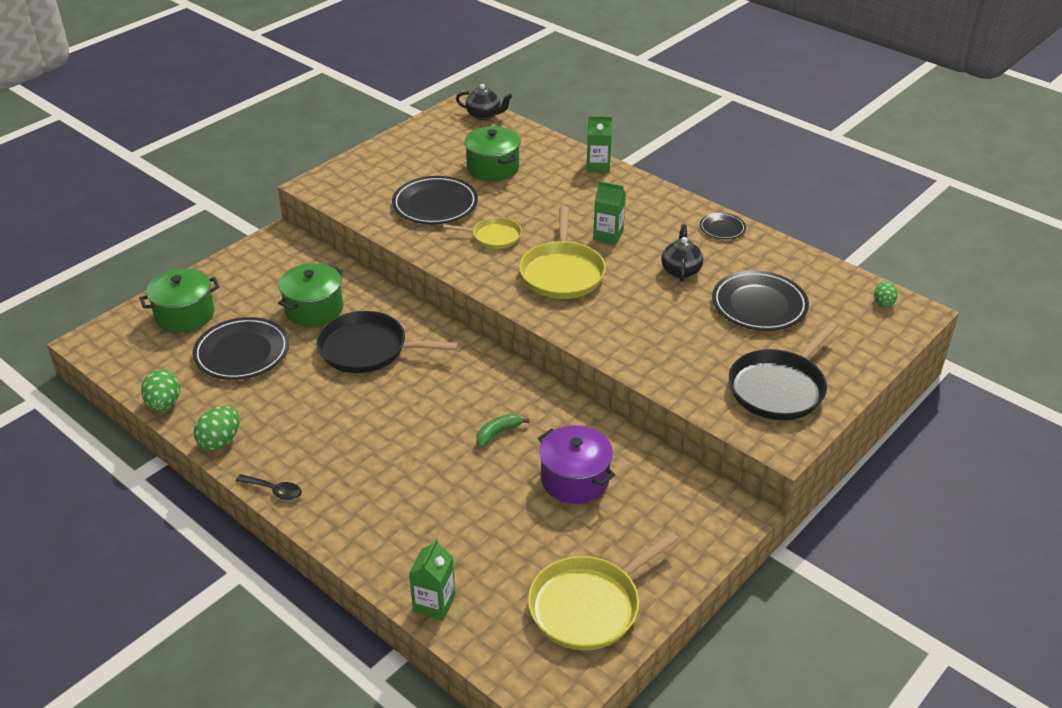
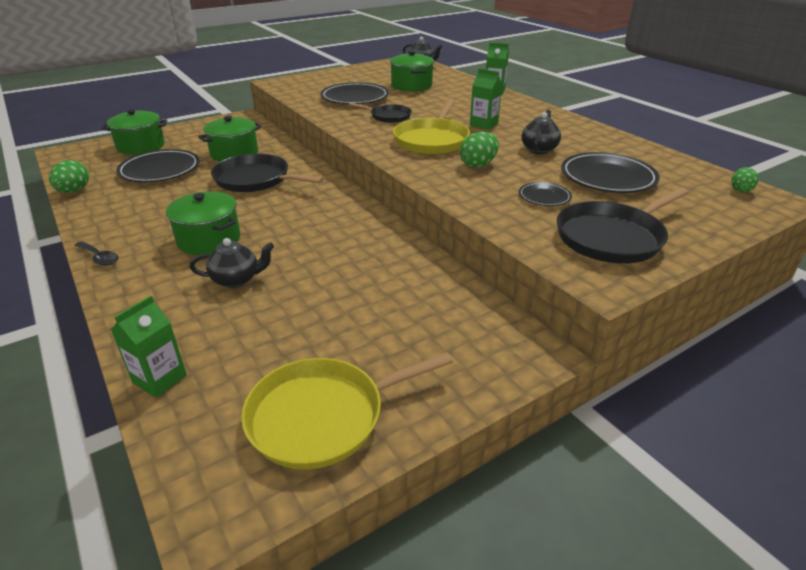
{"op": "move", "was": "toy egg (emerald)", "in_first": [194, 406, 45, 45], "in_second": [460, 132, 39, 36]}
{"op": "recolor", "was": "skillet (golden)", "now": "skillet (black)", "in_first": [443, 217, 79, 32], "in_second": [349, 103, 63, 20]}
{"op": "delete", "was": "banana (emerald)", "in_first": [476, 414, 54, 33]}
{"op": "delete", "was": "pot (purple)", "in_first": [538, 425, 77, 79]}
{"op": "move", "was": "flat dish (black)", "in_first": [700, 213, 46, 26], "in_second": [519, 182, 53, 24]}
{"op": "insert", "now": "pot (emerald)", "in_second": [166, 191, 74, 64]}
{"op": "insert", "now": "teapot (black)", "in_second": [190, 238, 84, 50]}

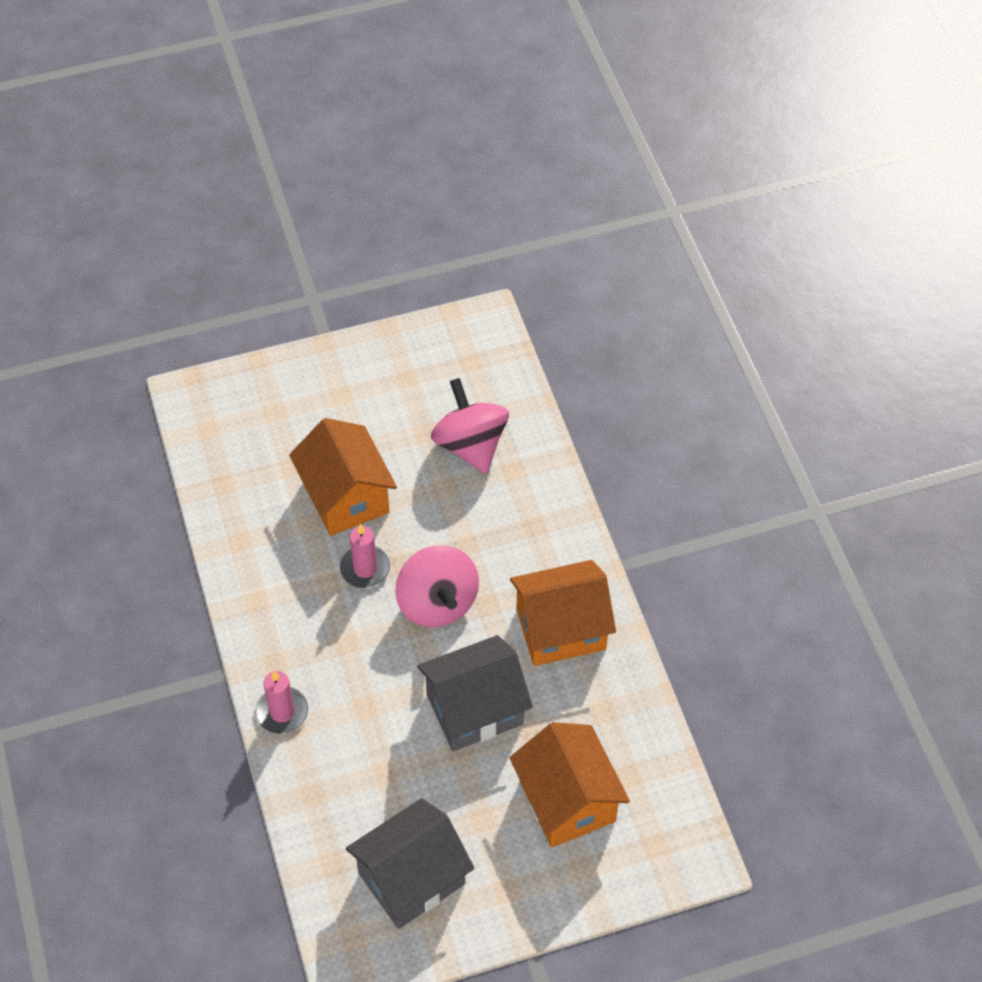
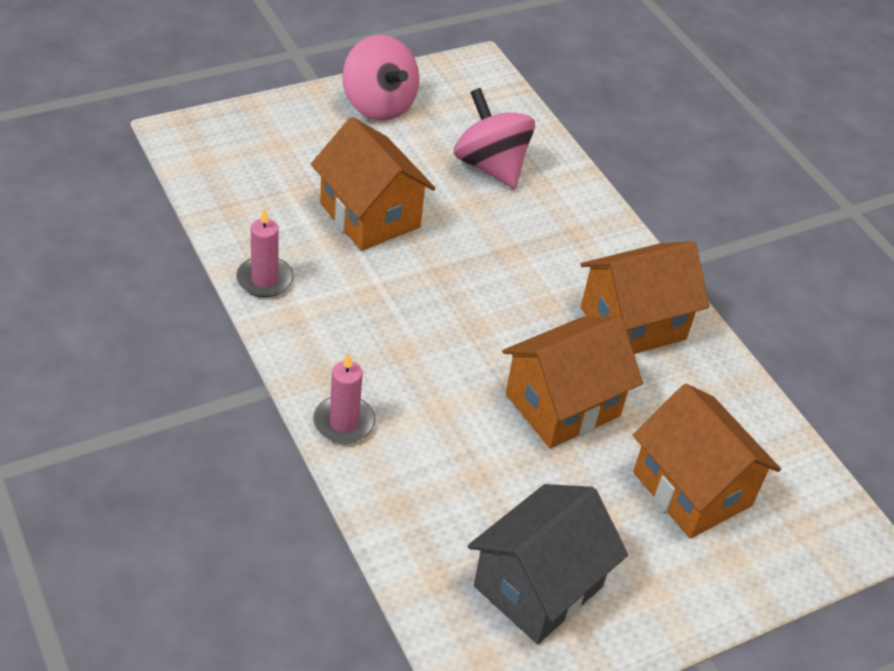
{"op": "move", "was": "wax candle (rosy)", "in_first": [340, 524, 50, 64], "in_second": [236, 208, 58, 89]}
{"op": "move", "was": "whirligig (rosy)", "in_first": [395, 546, 84, 81], "in_second": [342, 35, 77, 86]}
{"op": "recolor", "was": "house (grey)", "now": "house (bright orange)", "in_first": [417, 635, 116, 116], "in_second": [502, 316, 141, 132]}

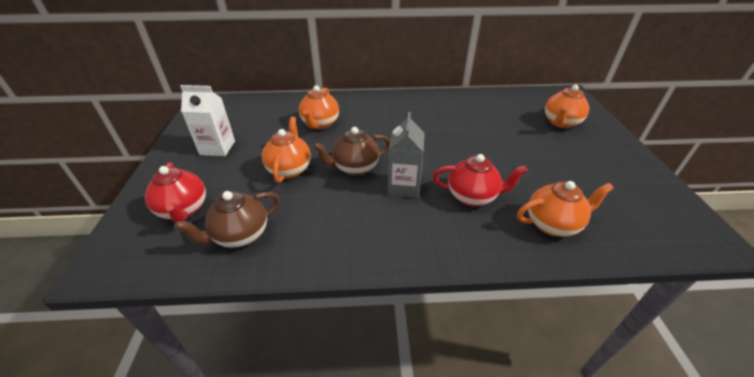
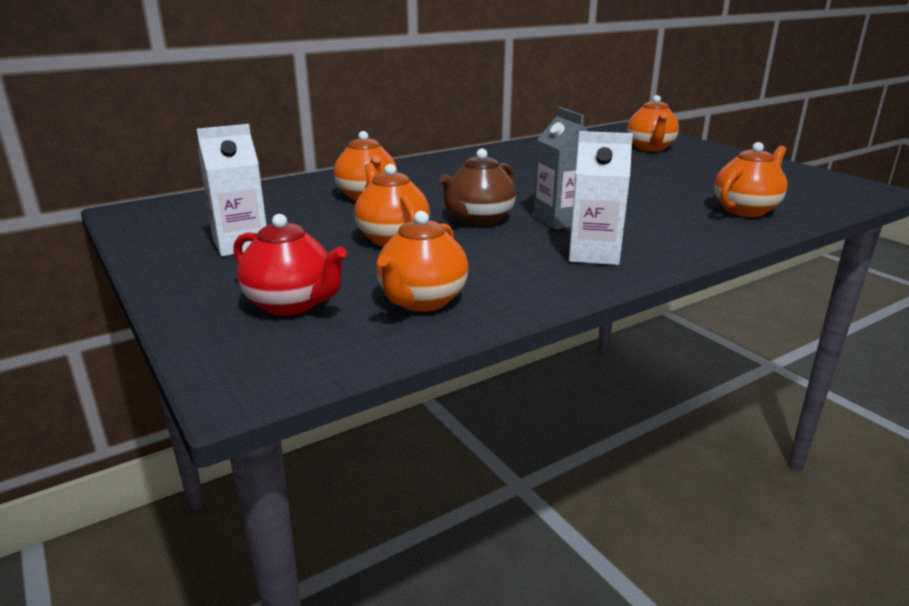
{"op": "recolor", "was": "teapot (brown)", "now": "teapot (bright orange)", "in_first": [174, 191, 106, 57], "in_second": [376, 211, 92, 101]}
{"op": "delete", "was": "teapot (red)", "in_first": [433, 154, 95, 52]}
{"op": "insert", "now": "juice carton (pure white)", "in_second": [569, 131, 64, 134]}

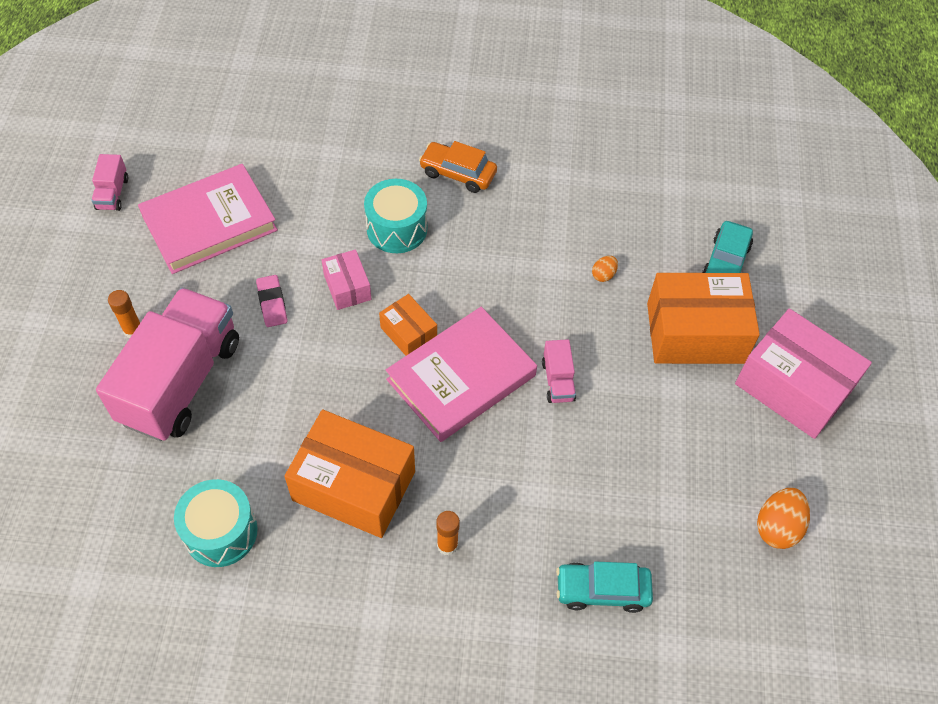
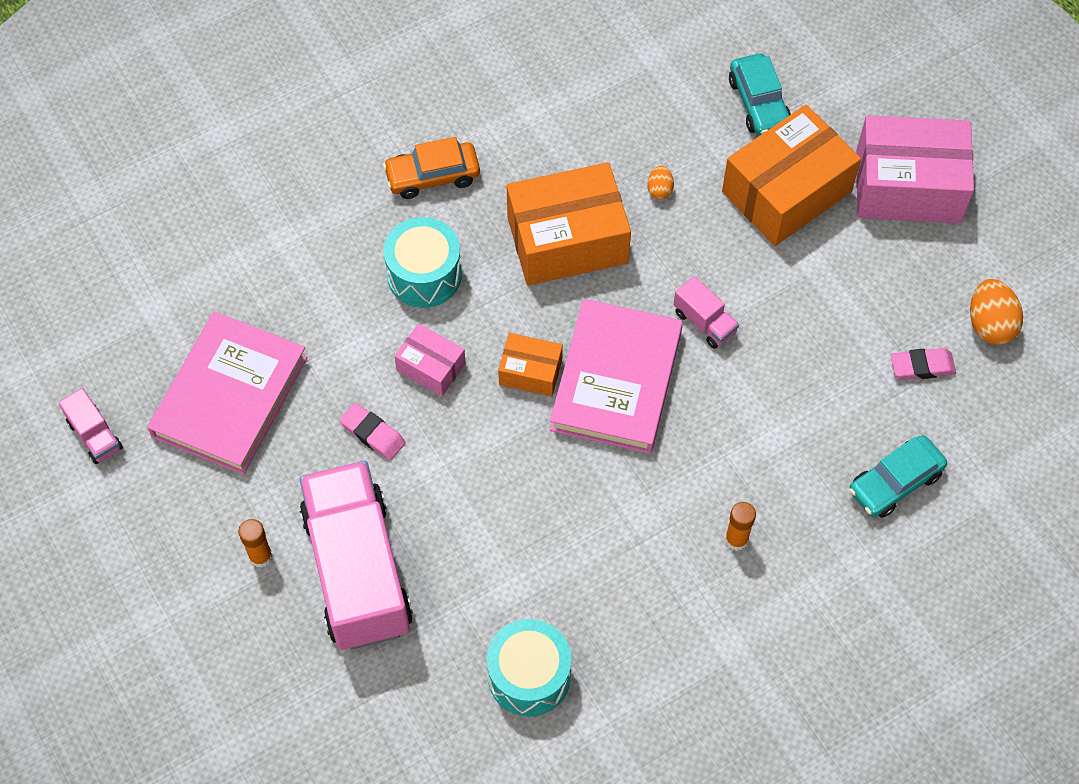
{"op": "move", "was": "package (bright orange)", "in_first": [284, 409, 131, 129], "in_second": [507, 162, 124, 124]}
{"op": "insert", "now": "eraser (rosy)", "in_second": [890, 348, 66, 32]}

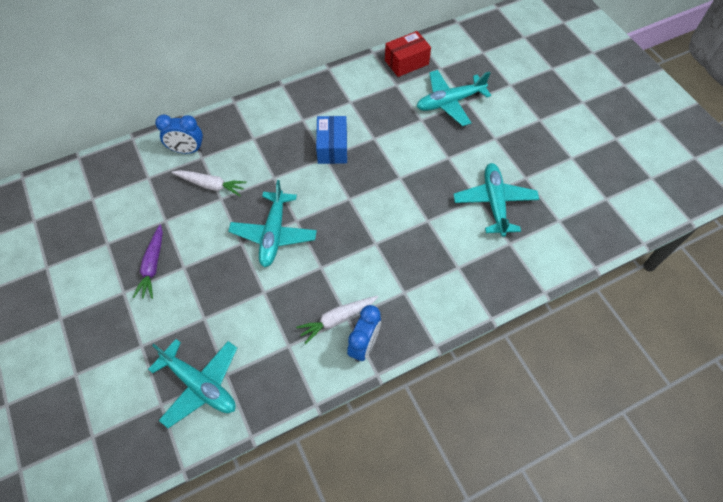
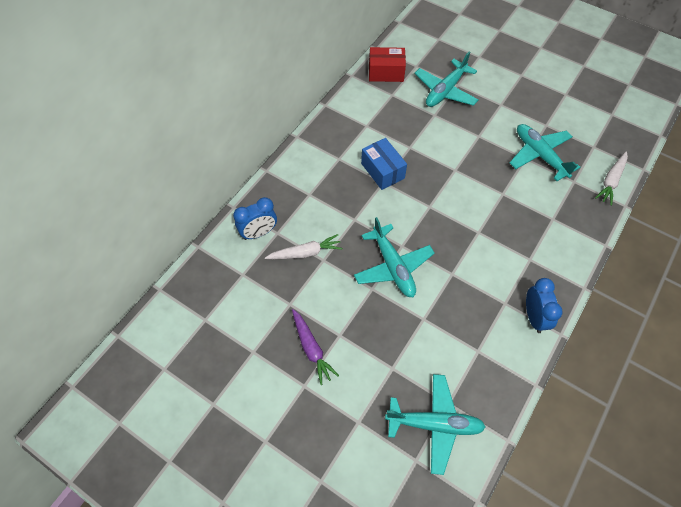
{"op": "move", "was": "toy carrot (pure white)", "in_first": [296, 296, 82, 48], "in_second": [595, 152, 33, 54]}
{"op": "rotate", "was": "package (red)", "in_first": [385, 31, 46, 46], "in_second": [369, 47, 37, 35], "clockwise": 60}

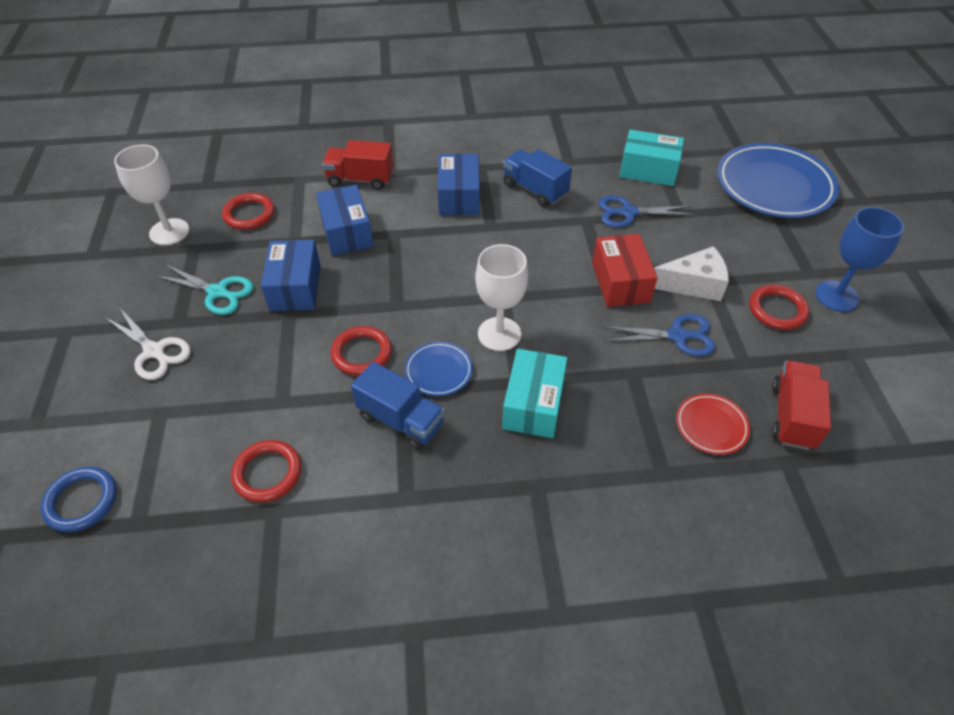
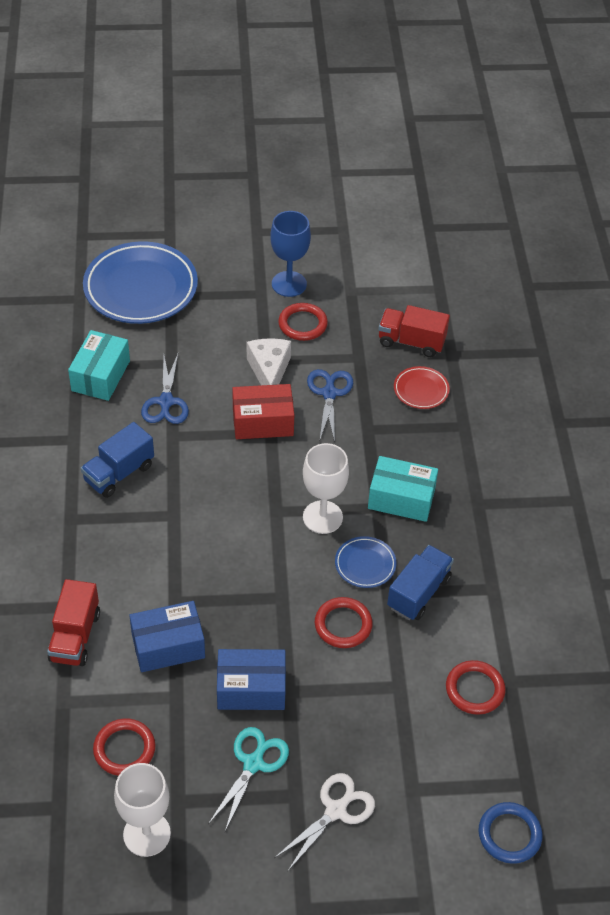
{"op": "delete", "was": "package (royal blue)", "in_first": [438, 153, 42, 62]}

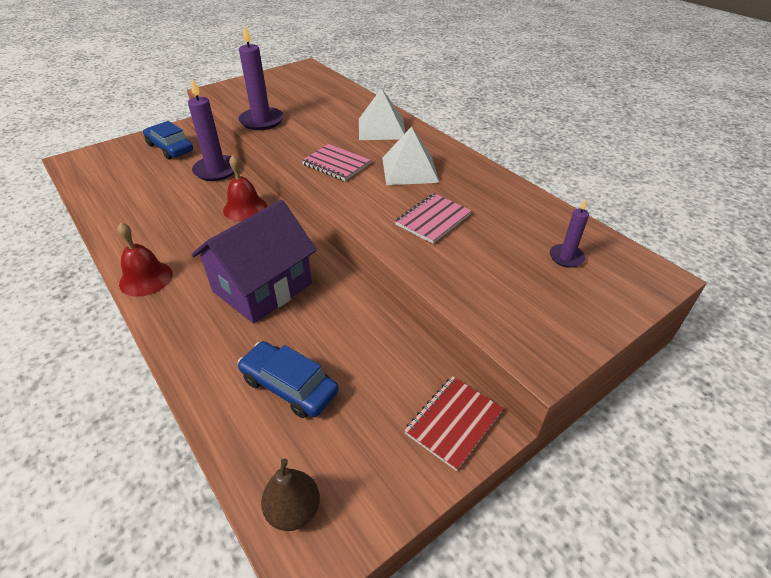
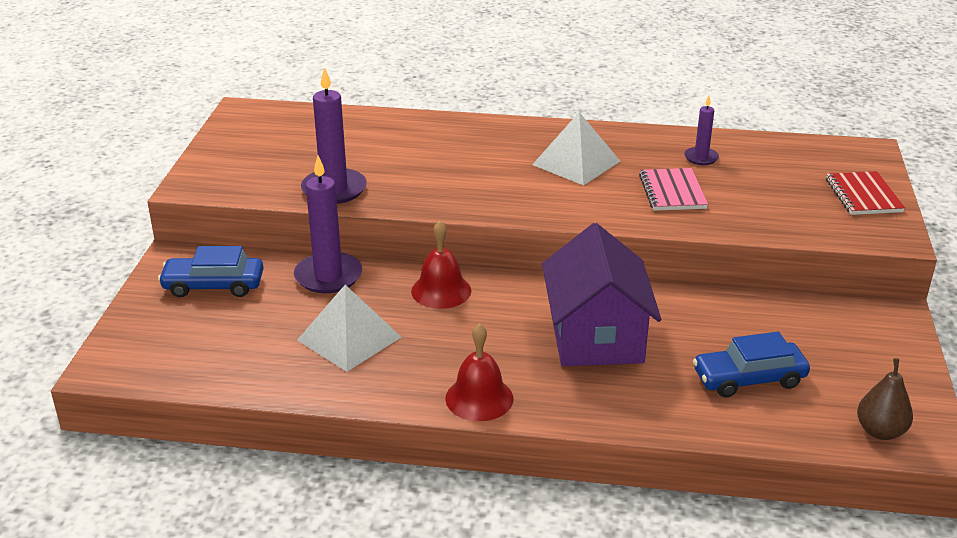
{"op": "delete", "was": "notebook (rosy)", "in_first": [302, 144, 69, 37]}
{"op": "move", "was": "pyramid shape (pure white)", "in_first": [359, 88, 46, 52], "in_second": [297, 285, 104, 87]}
{"op": "move", "was": "notebook (red)", "in_first": [404, 376, 100, 95], "in_second": [826, 171, 79, 44]}
{"op": "move", "was": "wax candle (purple)", "in_first": [550, 199, 39, 69], "in_second": [684, 96, 35, 69]}

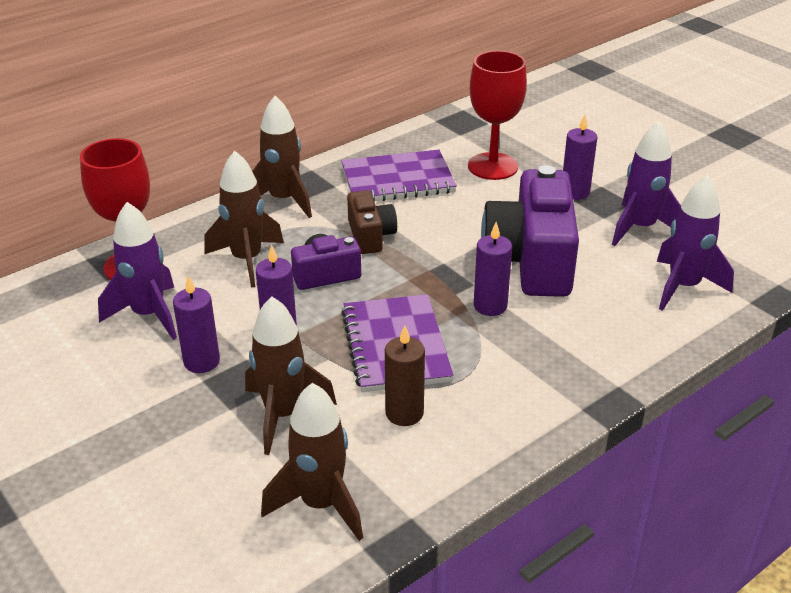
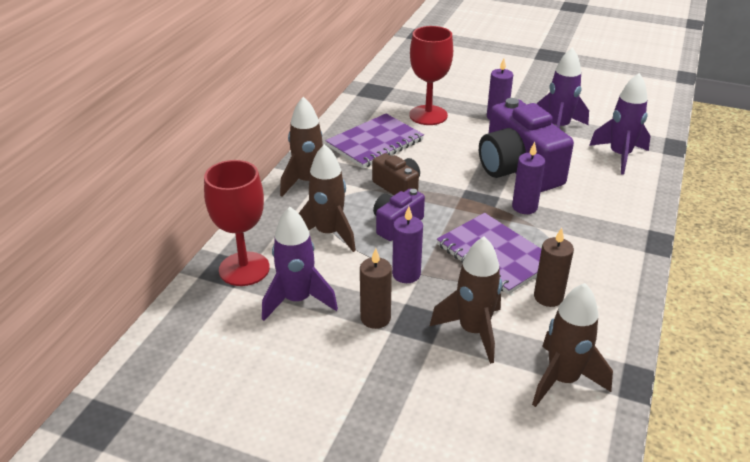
{"op": "recolor", "was": "wax candle (purple)", "now": "wax candle (brown)", "in_first": [173, 275, 47, 98], "in_second": [360, 248, 32, 81]}

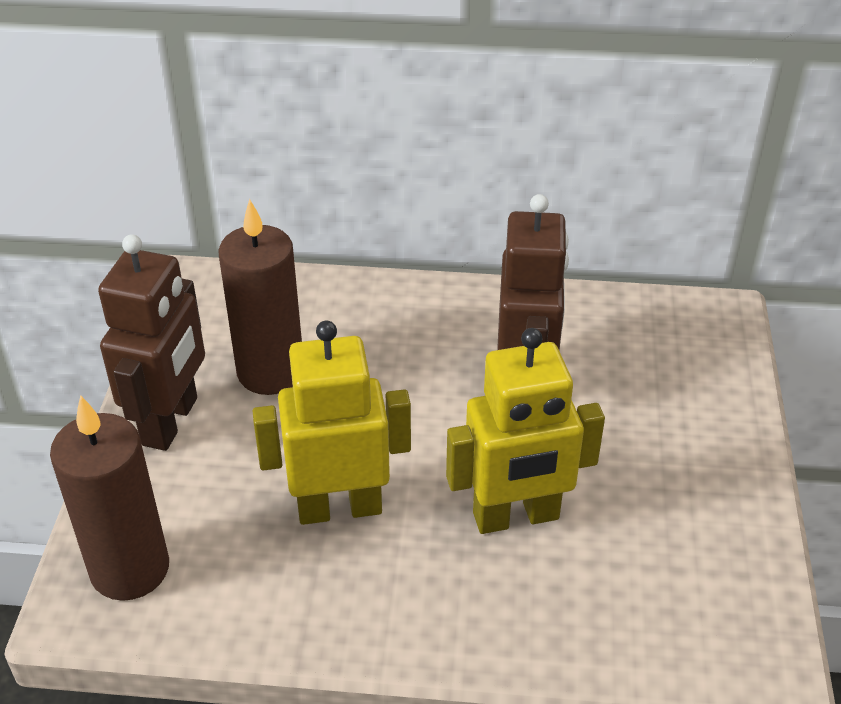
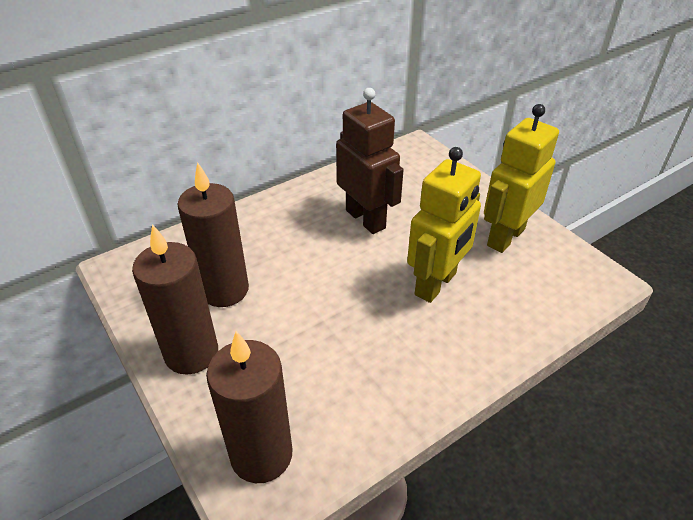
{"op": "replace", "was": "toy robot (brown)", "now": "wax candle (brown)", "in_first": [98, 234, 107, 217], "in_second": [132, 224, 86, 151]}
{"op": "move", "was": "toy robot (golden)", "in_first": [253, 321, 158, 204], "in_second": [484, 104, 75, 149]}

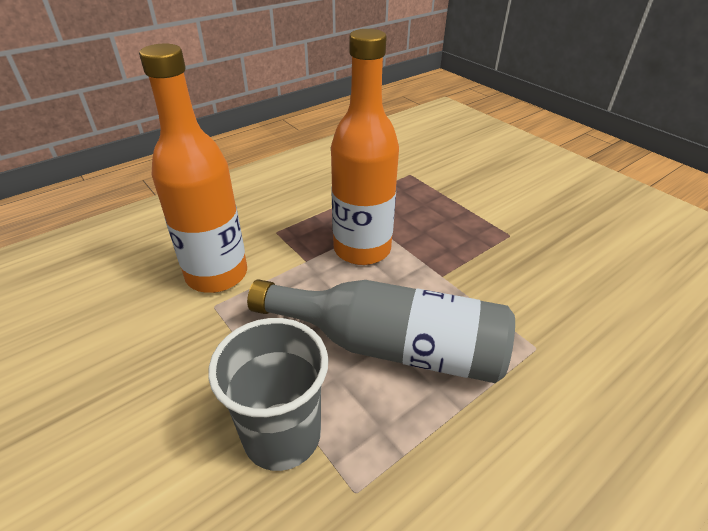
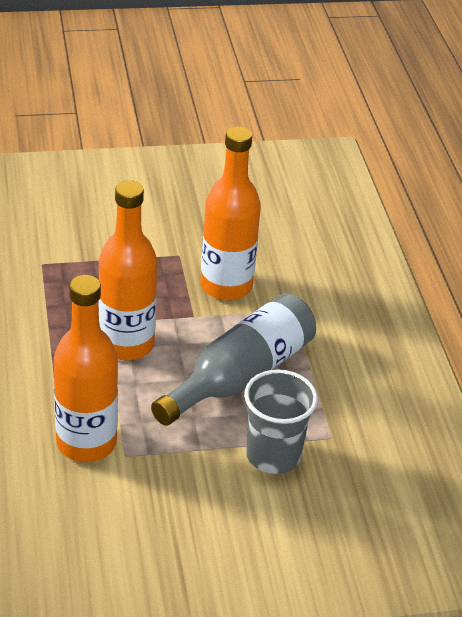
{"op": "insert", "now": "flask (bright orange)", "in_second": [200, 126, 61, 174]}

